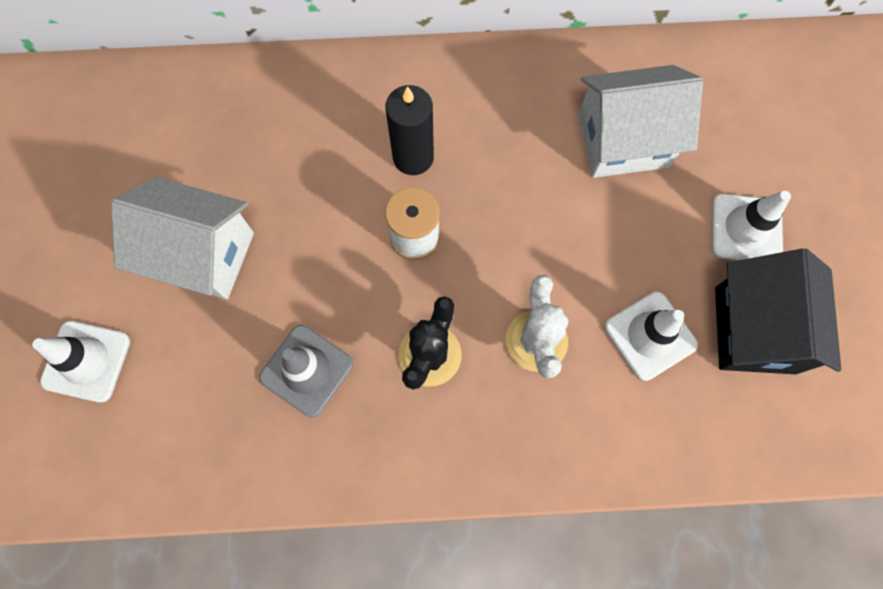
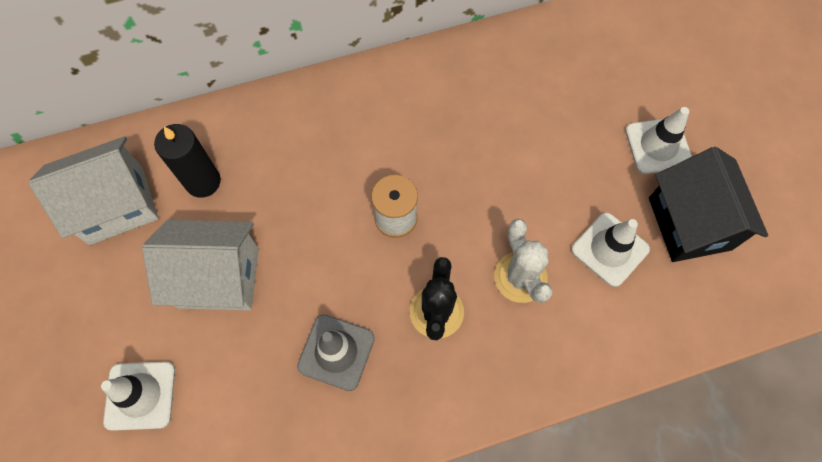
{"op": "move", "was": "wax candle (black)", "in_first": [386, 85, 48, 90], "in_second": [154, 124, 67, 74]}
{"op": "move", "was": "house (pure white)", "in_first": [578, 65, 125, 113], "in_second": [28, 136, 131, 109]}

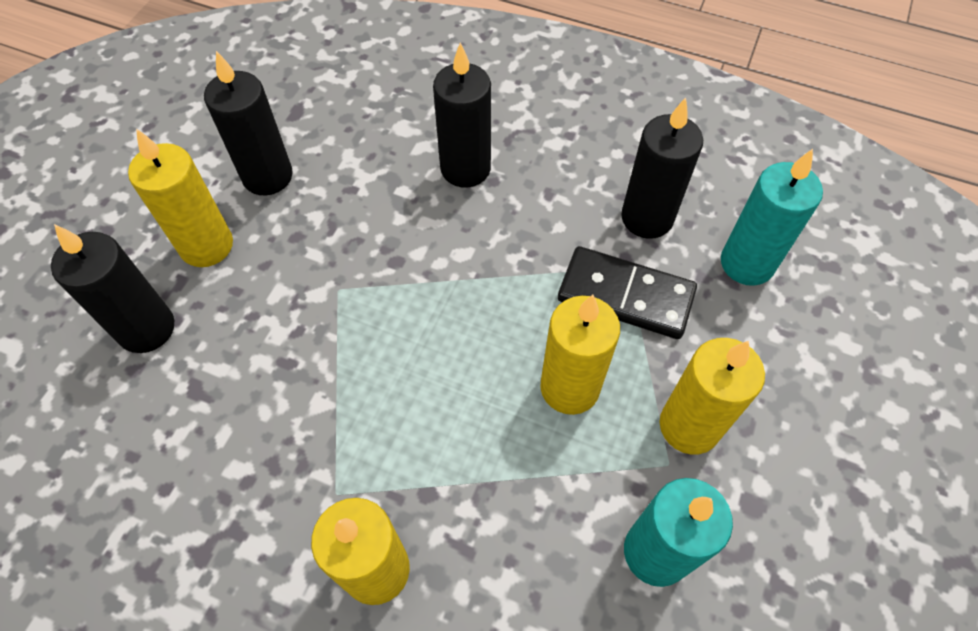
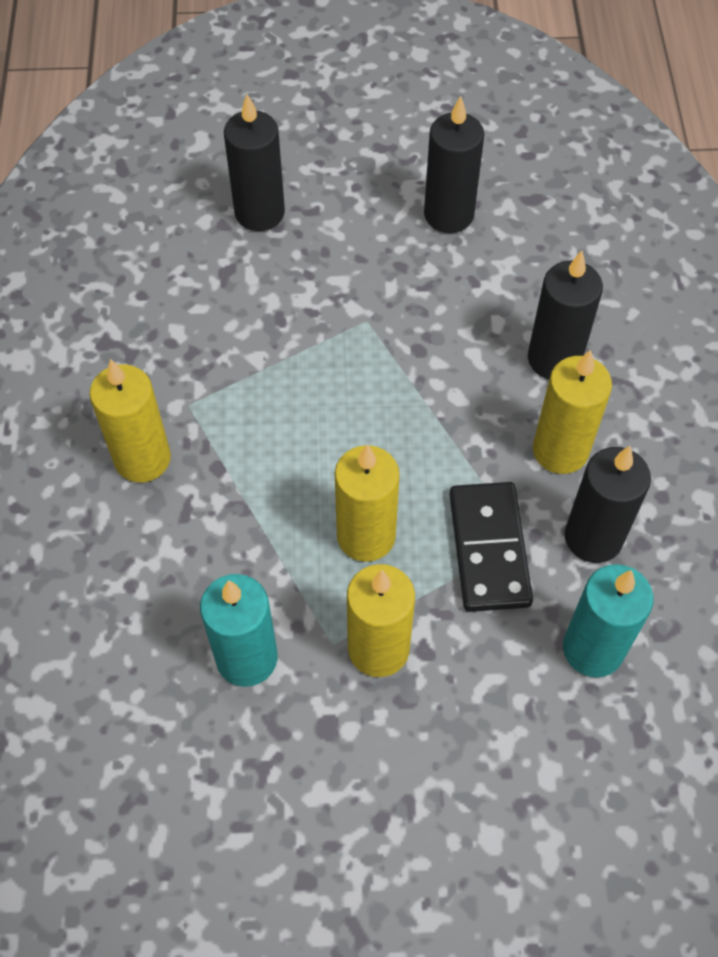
{"op": "move", "was": "wax candle (golden)", "in_first": [128, 129, 105, 138], "in_second": [533, 350, 79, 124]}

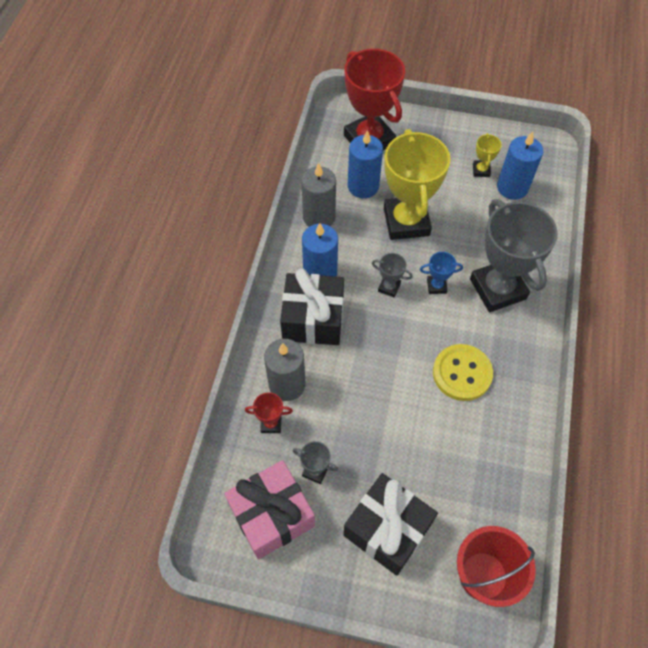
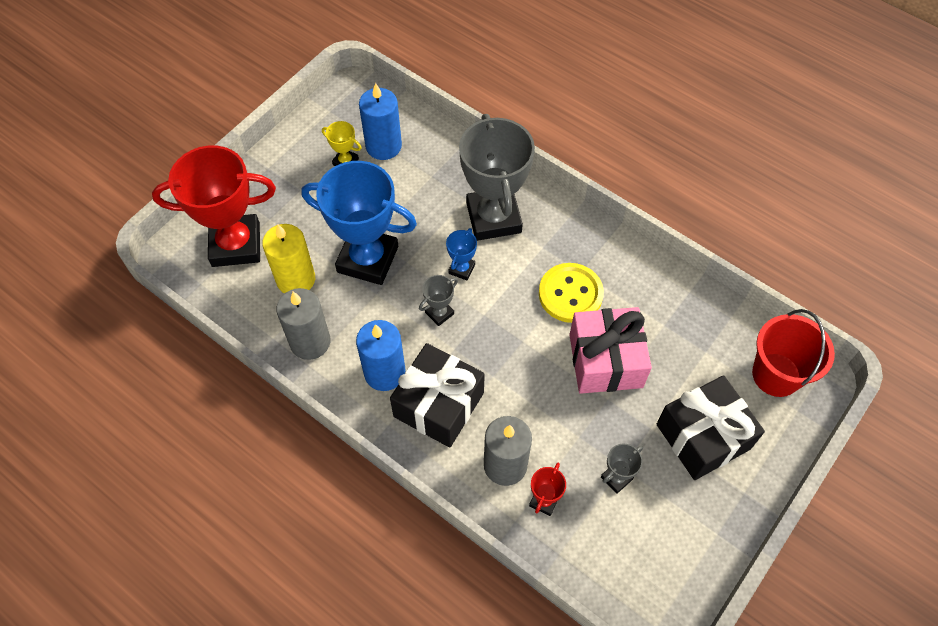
{"op": "move", "was": "present (rosy)", "in_first": [224, 460, 91, 99], "in_second": [569, 307, 83, 87]}
{"op": "recolor", "was": "wax candle (royal blue)", "now": "wax candle (golden)", "in_first": [348, 130, 35, 68], "in_second": [262, 224, 53, 69]}
{"op": "recolor", "was": "prize cup (golden)", "now": "prize cup (royal blue)", "in_first": [384, 129, 66, 111], "in_second": [301, 161, 116, 124]}
{"op": "rotate", "was": "prize cup (grey)", "in_first": [470, 199, 88, 113], "in_second": [459, 114, 76, 127], "clockwise": 75}

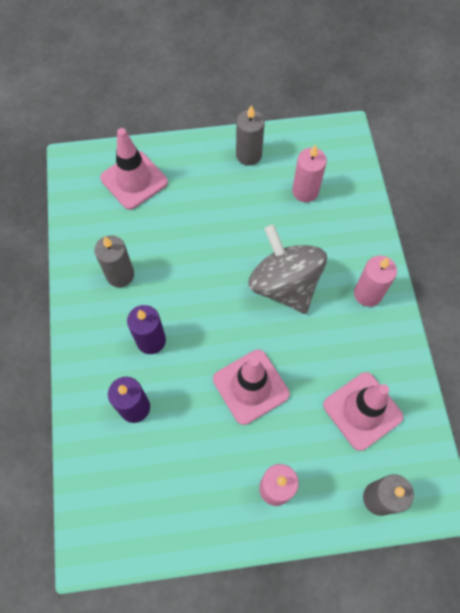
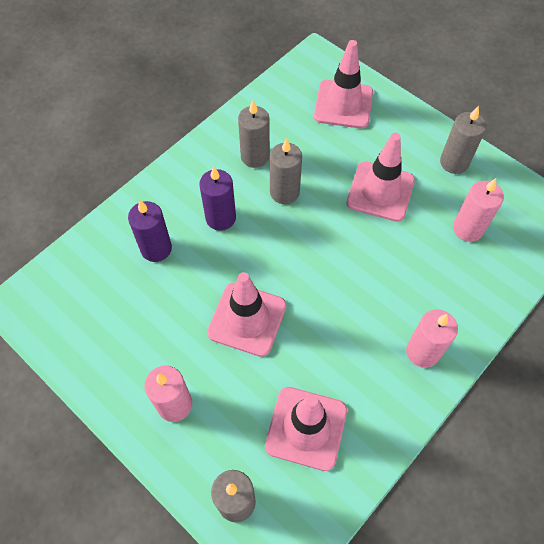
{"op": "delete", "was": "whirligig (grey)", "in_first": [249, 224, 78, 90]}
{"op": "insert", "now": "wax candle (grey)", "in_second": [270, 138, 32, 66]}
{"op": "insert", "now": "traffic cone (rosy)", "in_second": [346, 133, 69, 89]}

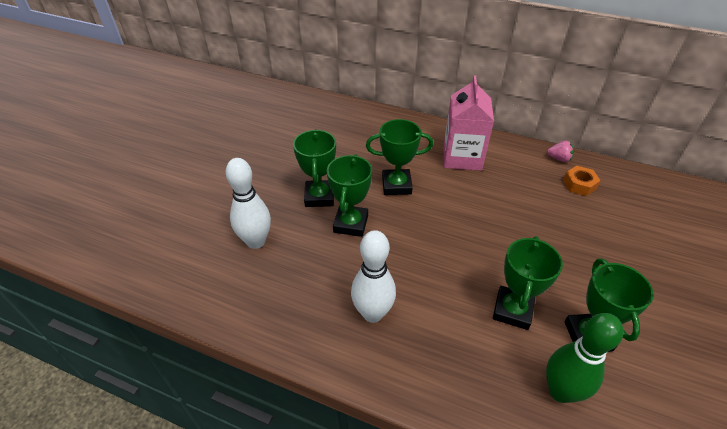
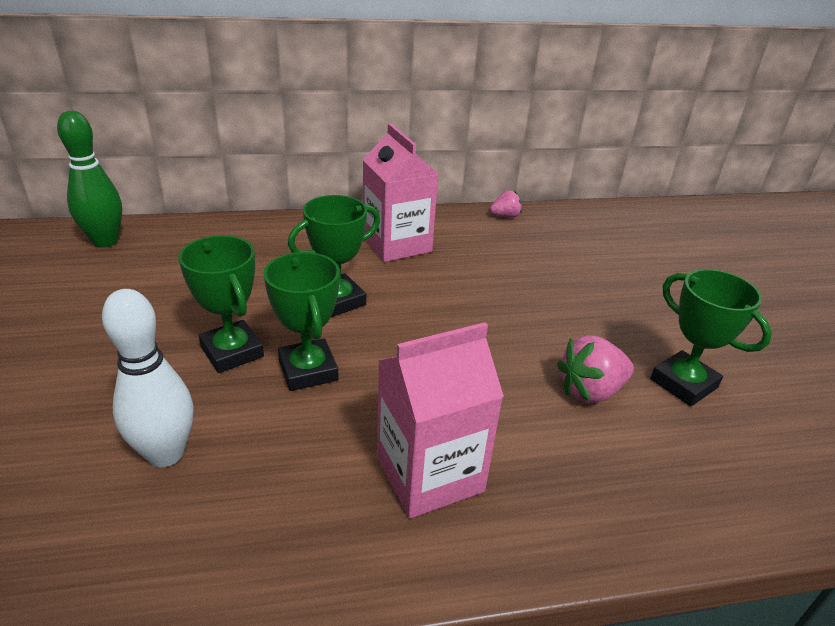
{"op": "replace", "was": "tenpin (pure white)", "now": "juice carton (rosy)", "in_first": [351, 230, 45, 93], "in_second": [377, 322, 127, 197]}
{"op": "replace", "was": "prize cup (emerald)", "now": "toy strawberry (rosy)", "in_first": [493, 236, 70, 94], "in_second": [557, 335, 77, 68]}
{"op": "move", "was": "tenpin (emerald)", "in_first": [546, 313, 77, 90], "in_second": [57, 111, 65, 137]}
{"op": "delete", "was": "nut (bright orange)", "in_first": [563, 166, 37, 30]}

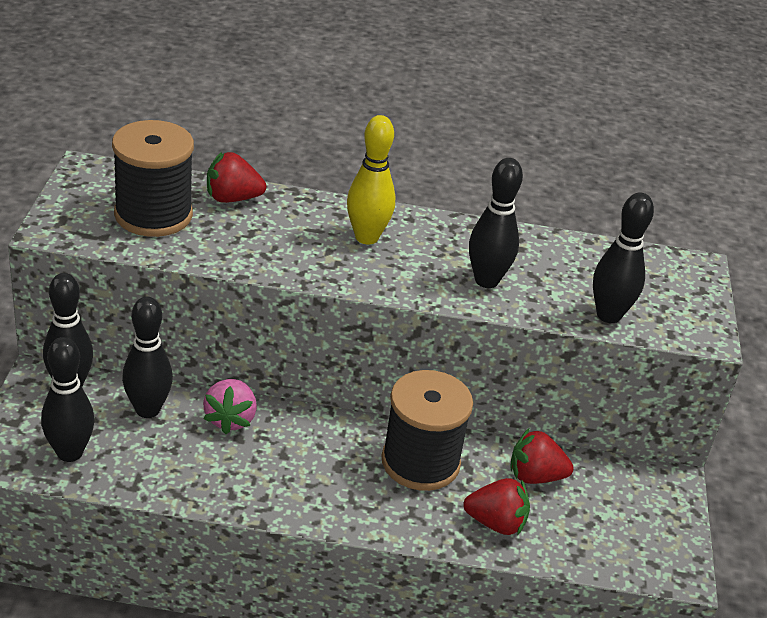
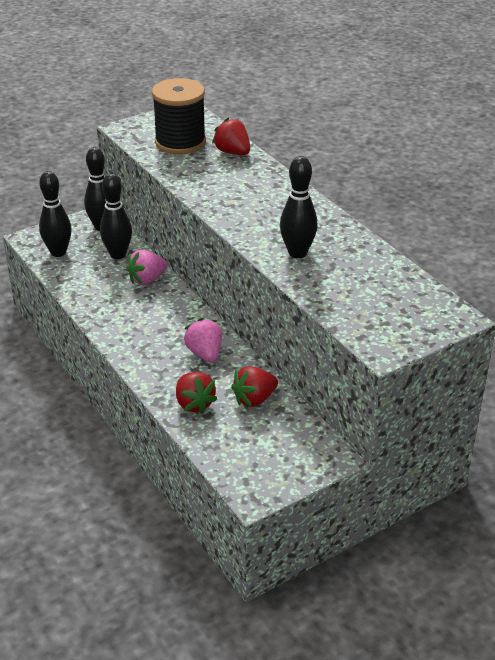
{"op": "delete", "was": "tenpin (golden)", "in_first": [347, 115, 48, 130]}
{"op": "replace", "was": "spool (black)", "now": "toy strawberry (rosy)", "in_first": [381, 370, 92, 121], "in_second": [184, 318, 38, 44]}
{"op": "rotate", "was": "toy strawberry (red)", "in_first": [510, 429, 63, 55], "in_second": [231, 366, 47, 41], "clockwise": -90}
{"op": "delete", "was": "tenpin (black)", "in_first": [593, 192, 61, 131]}

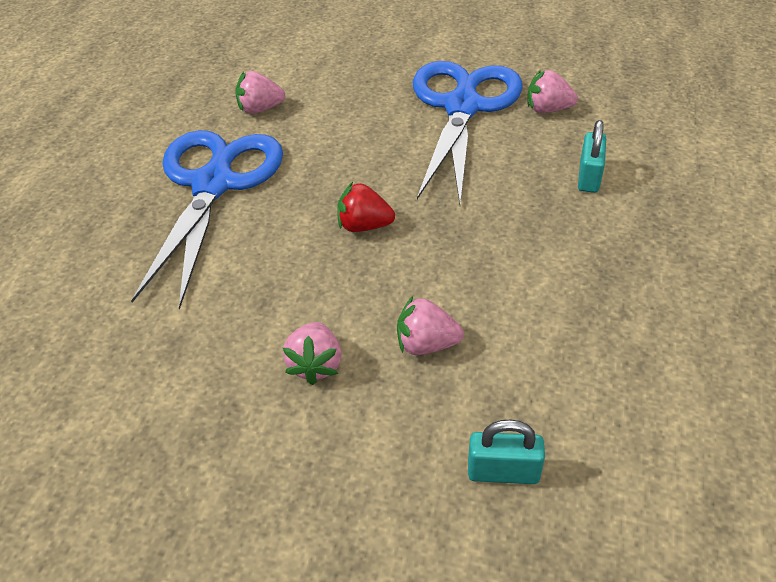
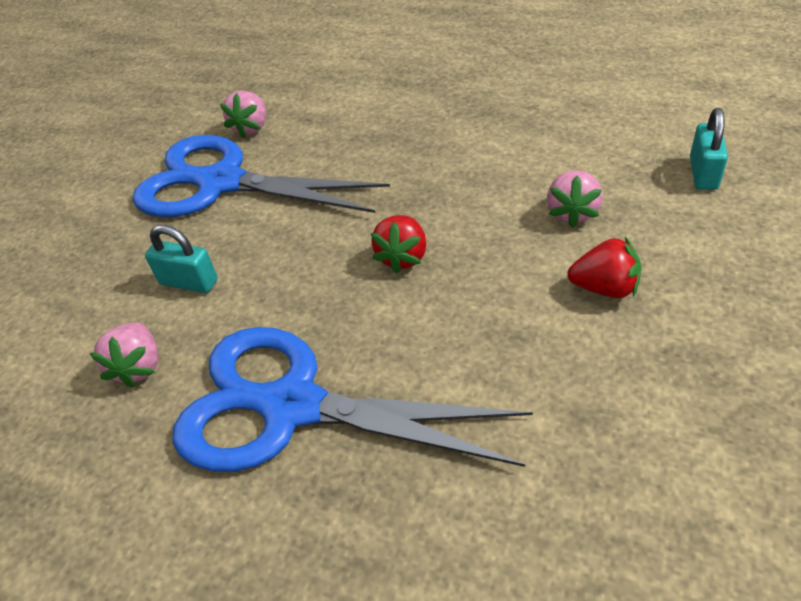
{"op": "recolor", "was": "toy strawberry (rosy)", "now": "toy strawberry (red)", "in_first": [283, 322, 59, 63], "in_second": [567, 237, 74, 61]}
{"op": "move", "was": "lock (teal)", "in_first": [578, 120, 28, 73], "in_second": [145, 225, 72, 68]}

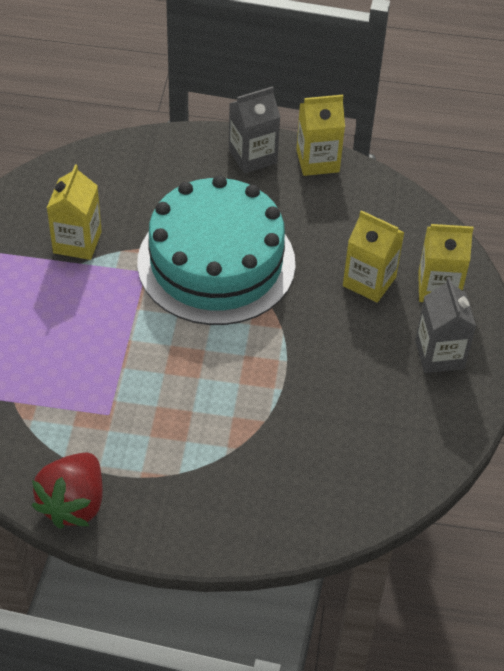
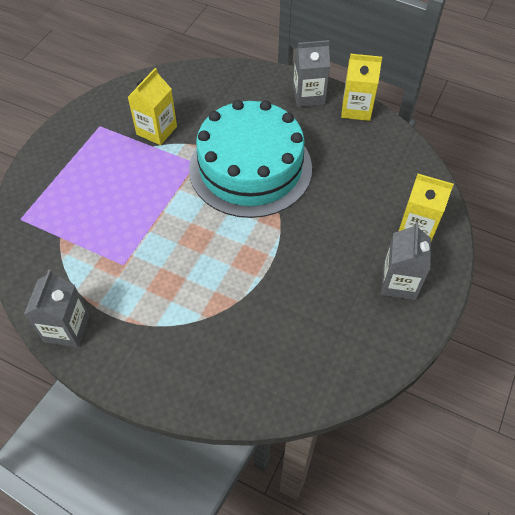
{"op": "replace", "was": "toy strawberry (red)", "now": "juice carton (grey)", "in_first": [32, 453, 71, 76], "in_second": [24, 270, 66, 77]}
{"op": "delete", "was": "juice carton (golden)", "in_first": [343, 210, 62, 93]}

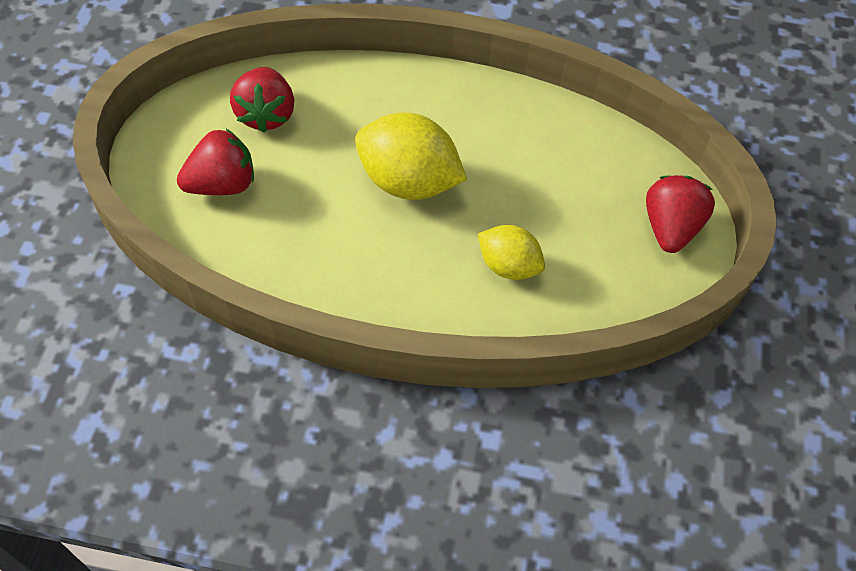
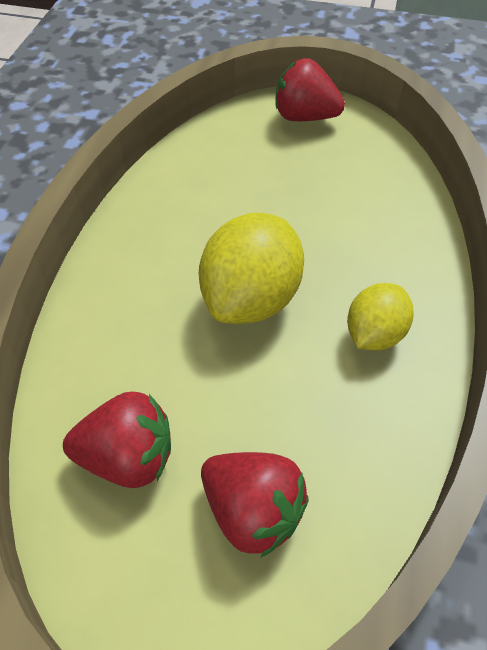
{"op": "rotate", "was": "toy strawberry (red)", "in_first": [177, 128, 77, 67], "in_second": [201, 452, 108, 106], "clockwise": 150}
{"op": "move", "was": "toy lemon (golden)", "in_first": [478, 225, 67, 55], "in_second": [347, 283, 67, 67]}

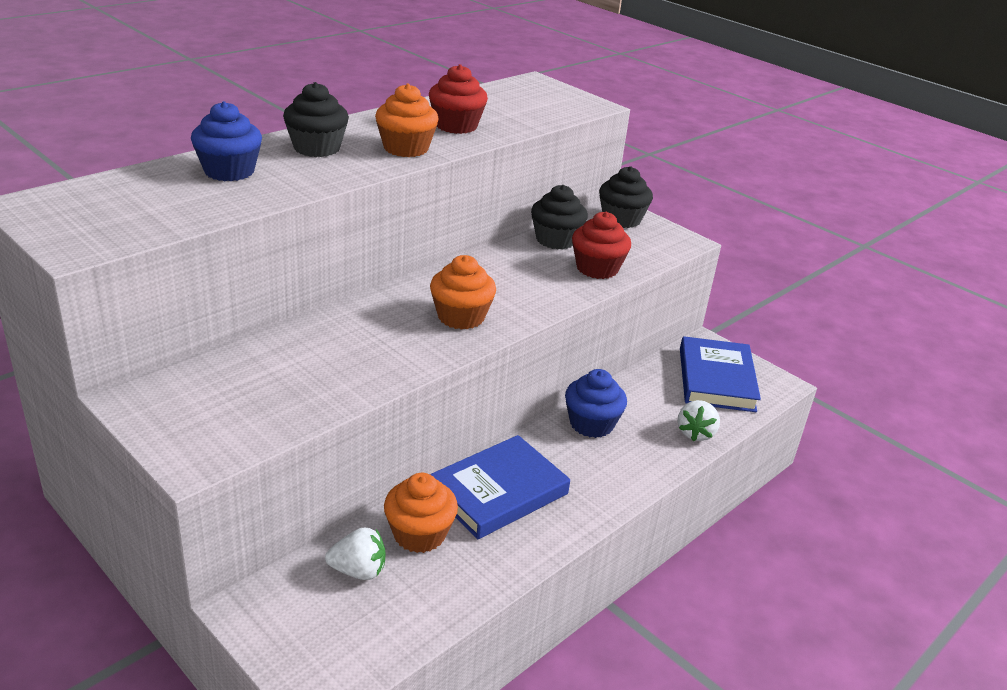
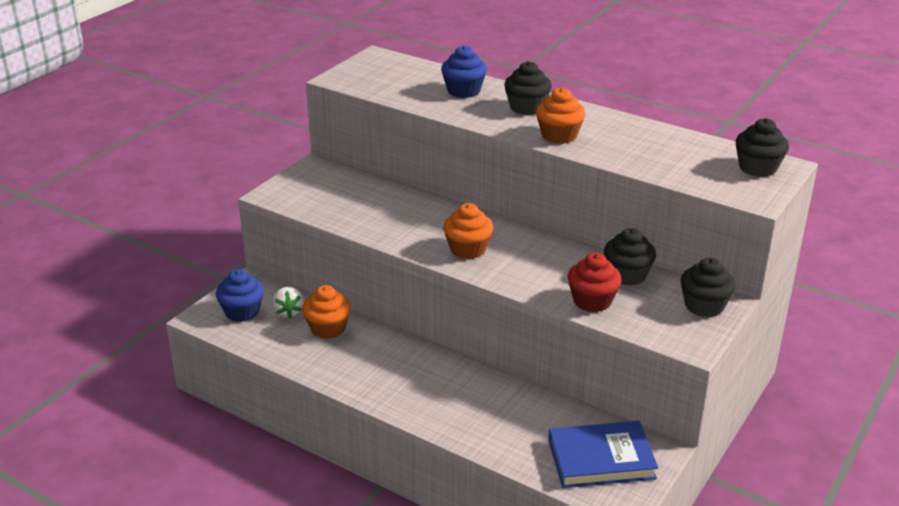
{"op": "delete", "was": "cupcake (red)", "in_first": [429, 64, 59, 70]}
{"op": "delete", "was": "book (royal blue)", "in_first": [430, 435, 140, 104]}
{"op": "move", "was": "cupcake (royal blue)", "in_first": [565, 369, 62, 69], "in_second": [216, 269, 48, 53]}
{"op": "delete", "was": "toy strawberry (pure white)", "in_first": [678, 400, 42, 41]}
{"op": "insert", "now": "cupcake (black)", "in_second": [735, 118, 54, 59]}

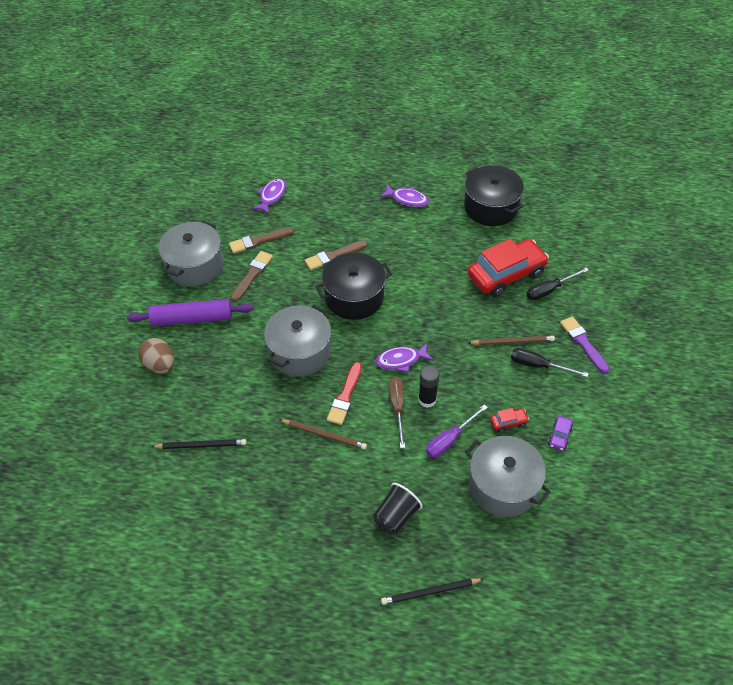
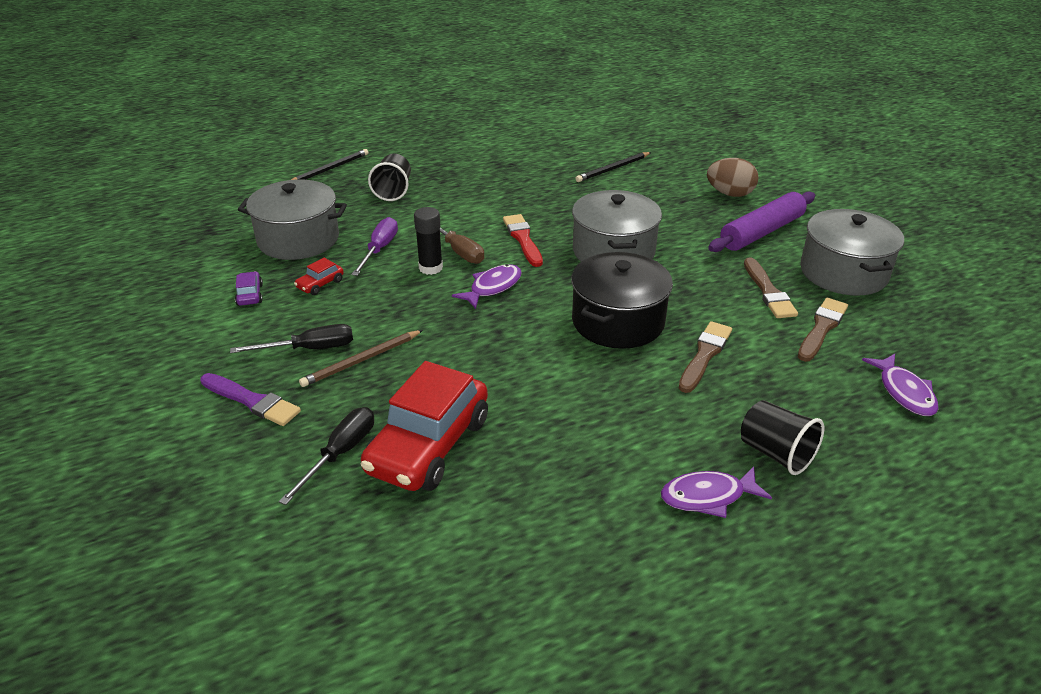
{"op": "delete", "was": "lead pencil (brown)", "in_first": [279, 419, 88, 31]}
{"op": "delete", "was": "pot (black)", "in_first": [464, 165, 60, 61]}
{"op": "insert", "now": "cup (black)", "in_second": [741, 400, 83, 75]}

